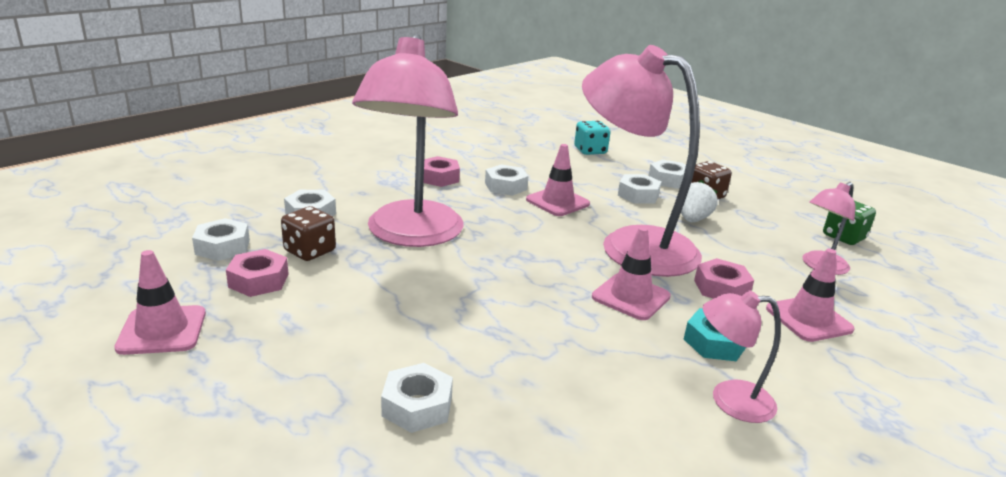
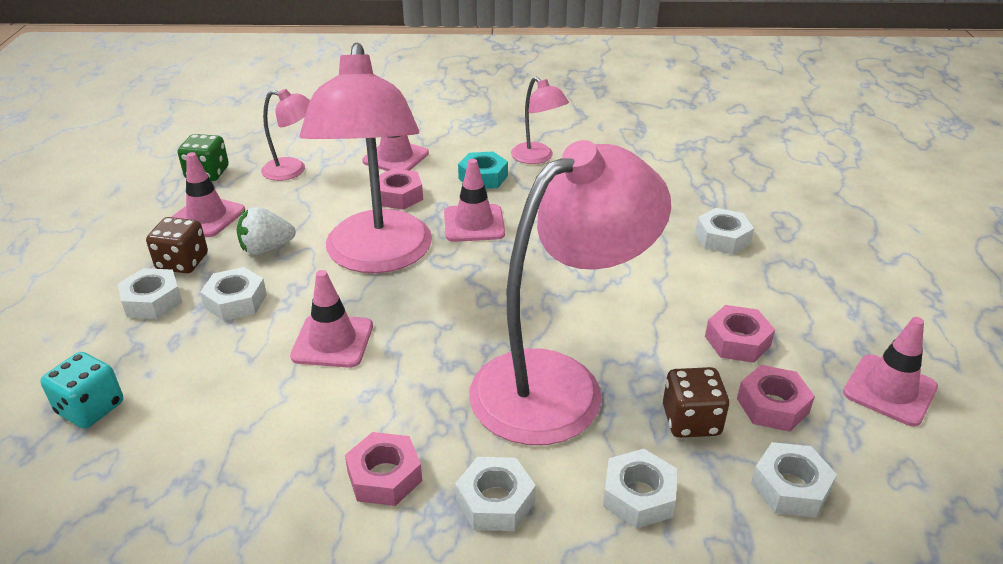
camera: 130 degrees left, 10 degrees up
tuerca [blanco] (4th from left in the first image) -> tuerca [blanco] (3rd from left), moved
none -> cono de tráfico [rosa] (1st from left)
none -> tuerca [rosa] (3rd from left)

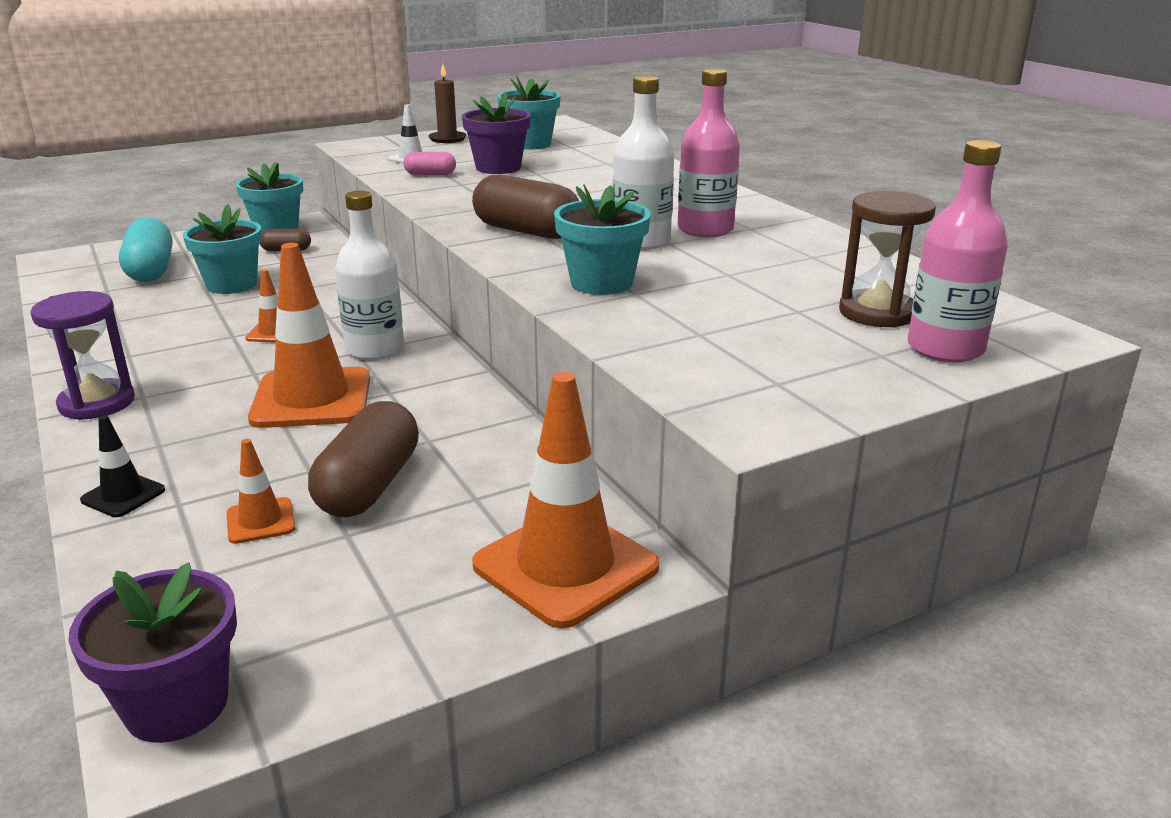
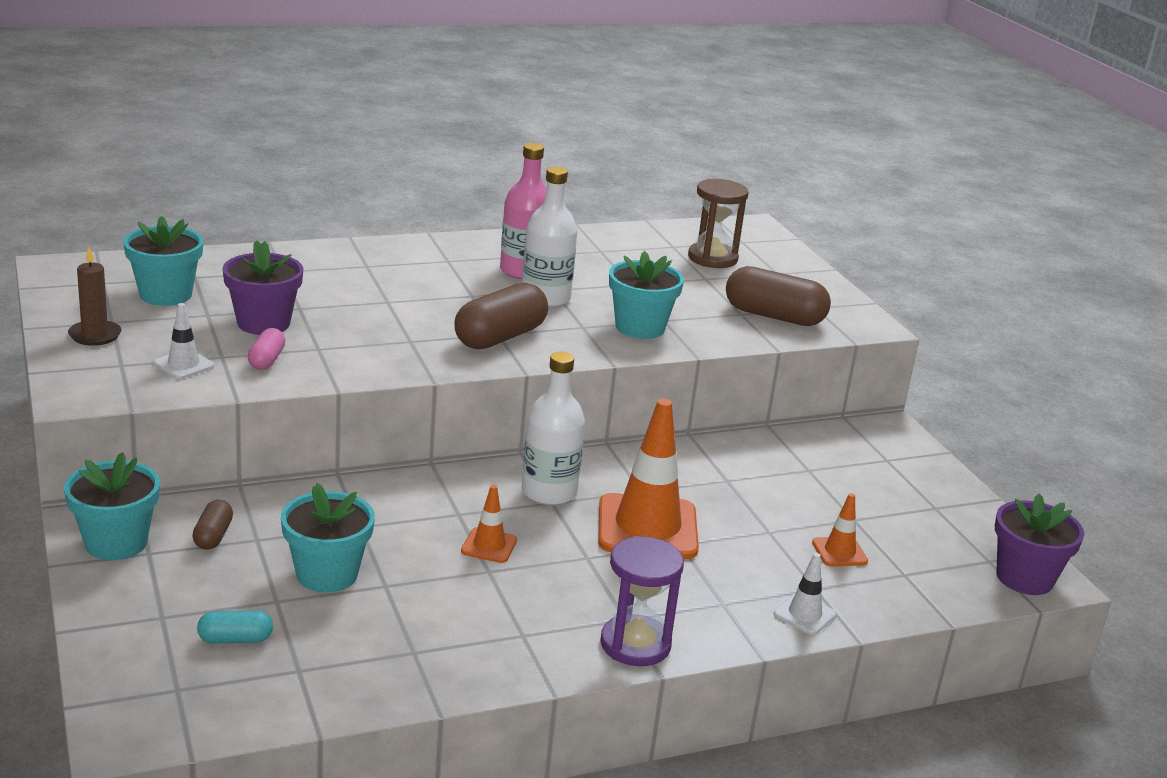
camera: 85 degrees left, 0 degrees up
botella [rosa] (2nd from left) -> none
cápsula [turquesa], x0.51
cono de tráfico [naranja] (4th from left) -> none
cápsula [marrón] (2nd from left in the first image) -> cápsula [marrón] (3rd from left), moved
cono de tráfico [negro] -> cono de tráfico [blanco] (2nd from left)

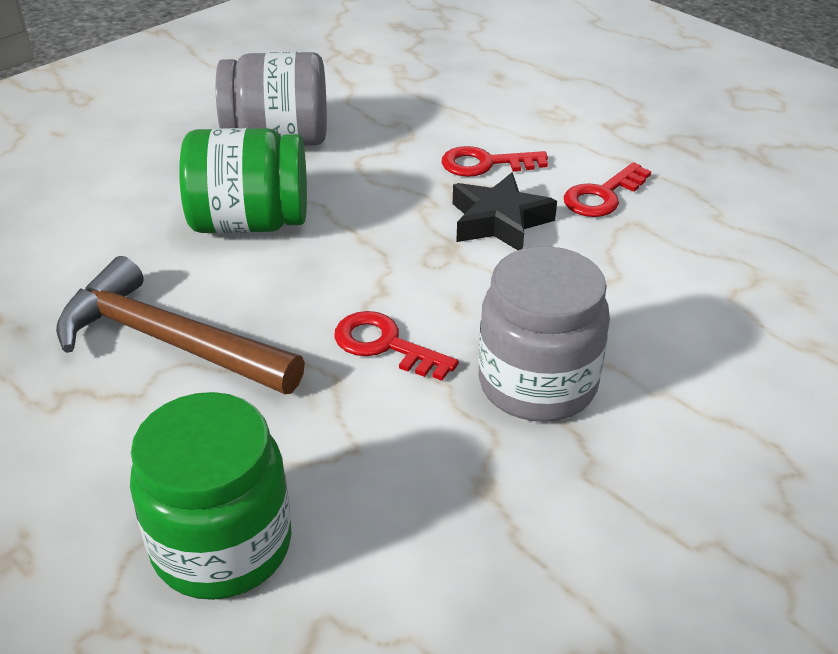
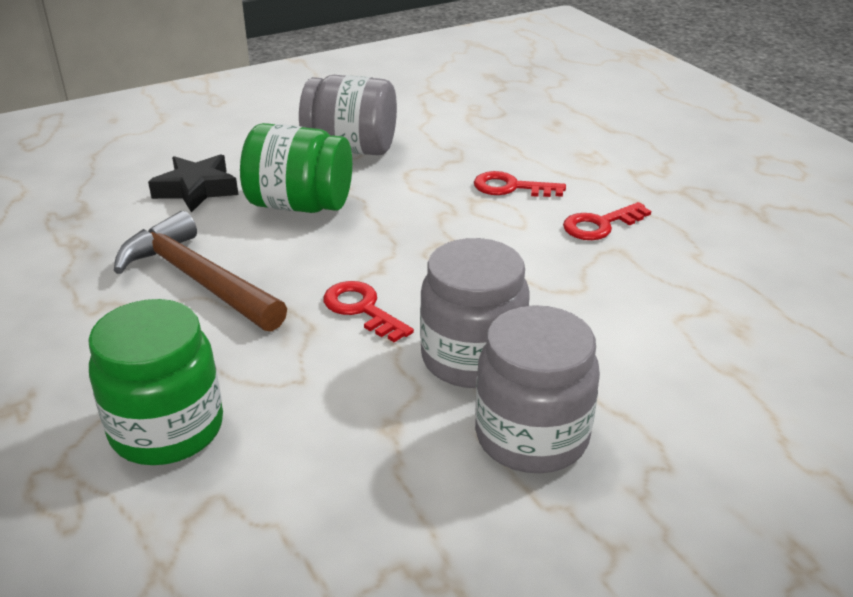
camera: 15 degrees right, 5 degrees down
estrella [negro], moved
none -> tarro [gris] (3rd from left)

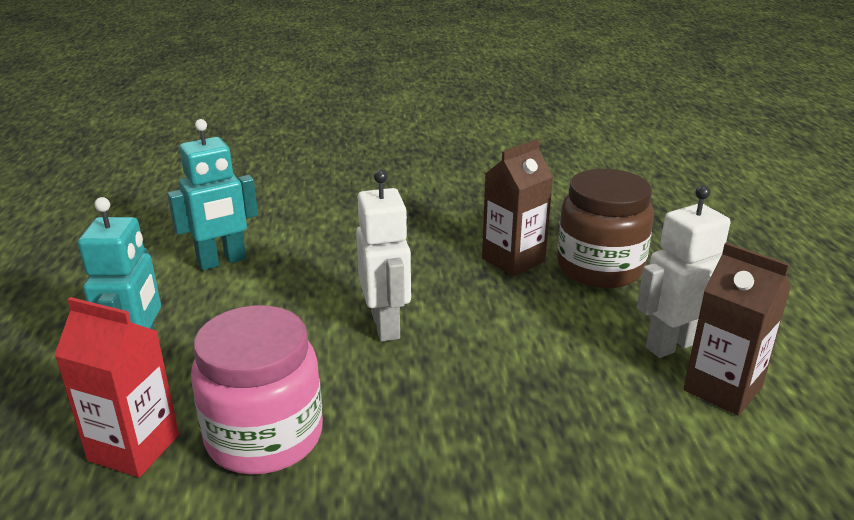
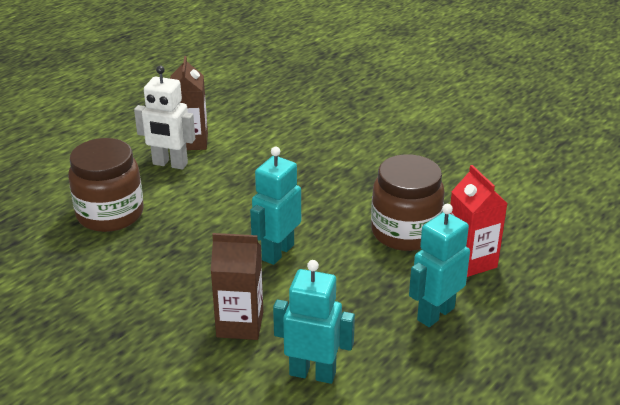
camera: 135 degrees left, 5 degrees up
cartón de leche [marrón] (1st from left in the first image) -> cartón de leche [marrón] (2nd from left), moved
robot [blanco] (1st from left) -> robot [turquesa] (1st from left)
tarro [rosa] -> tarro [marrón] (2nd from left)

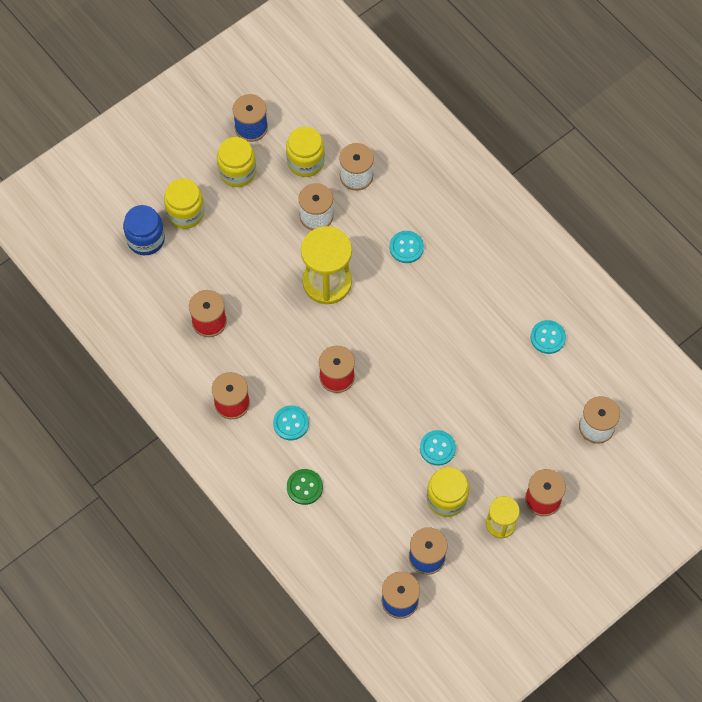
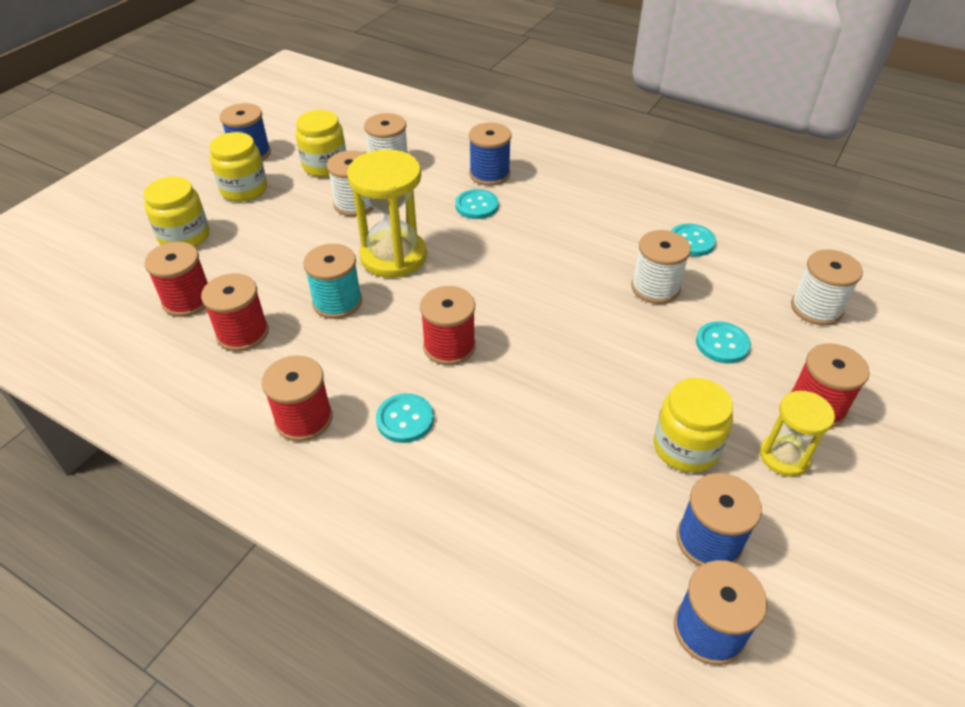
camera: 20 degrees left, 20 degrees down
tarro [azul] -> none
botón [turquesa] (3rd from left in the first image) -> botón [turquesa] (4th from left), moved
botón [verde] -> none
none -> carrete [azul] (2nd from left)
none -> carrete [blanco] (3rd from left)
none -> carrete [rojo] (1st from left)
none -> carrete [turquesa]

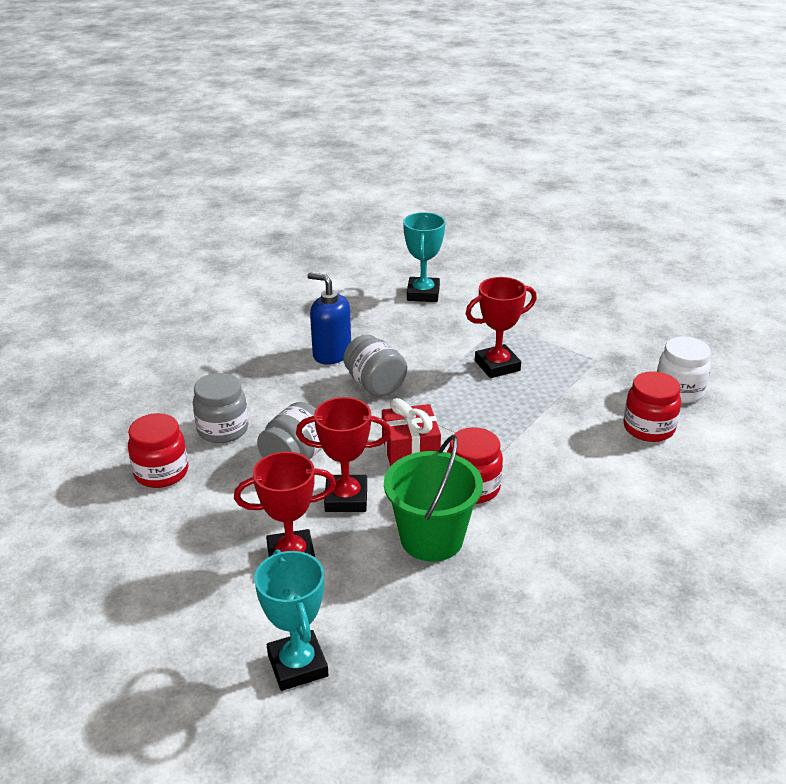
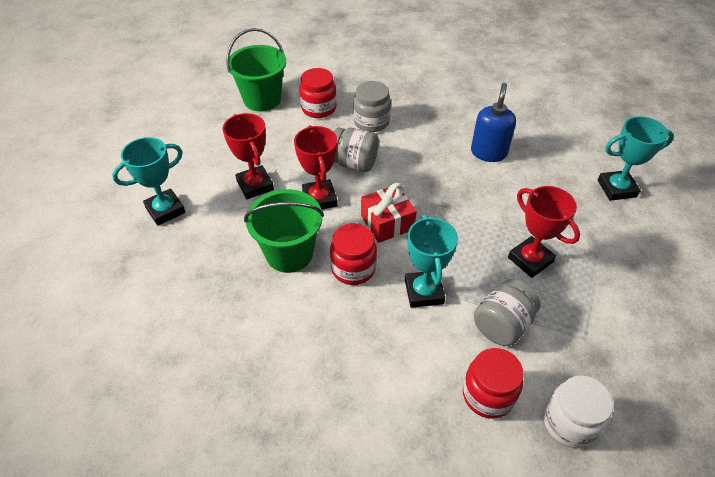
camera: 75 degrees right, 15 degrees up
tarro [gris] (3rd from left), moved
none -> balde [verde] (1st from left)
none -> trofeo [turquesa] (2nd from left)

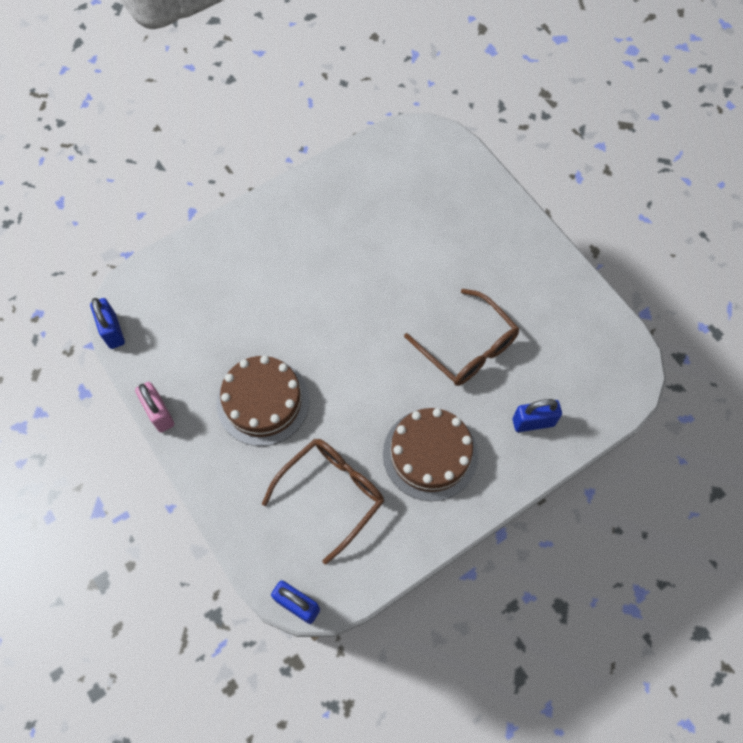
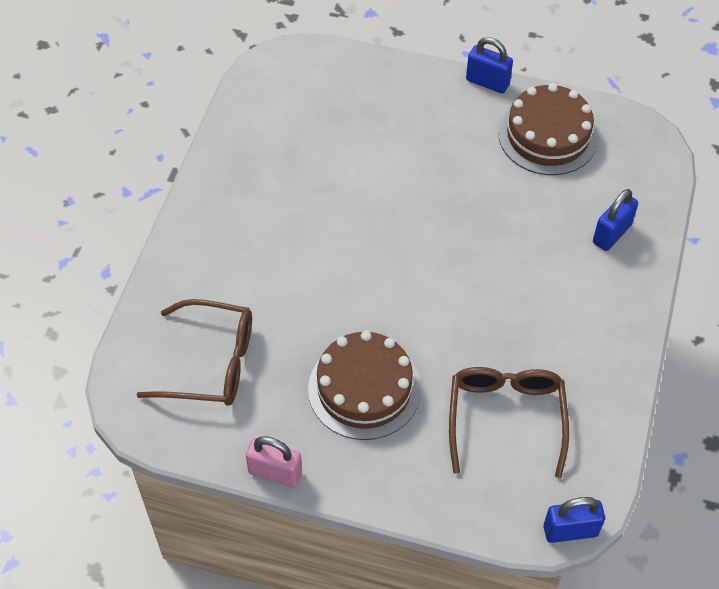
camera: 40 degrees left, 10 degrees down
gafas [marrón] (2nd from left in the first image) -> gafas [marrón] (1st from left), moved
candado [azul] (1st from left), moved
tarta [marrón] (2nd from left), moved

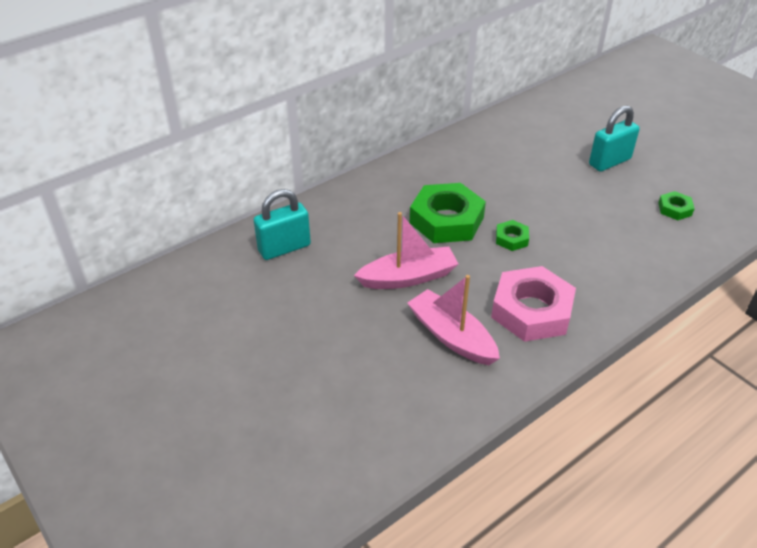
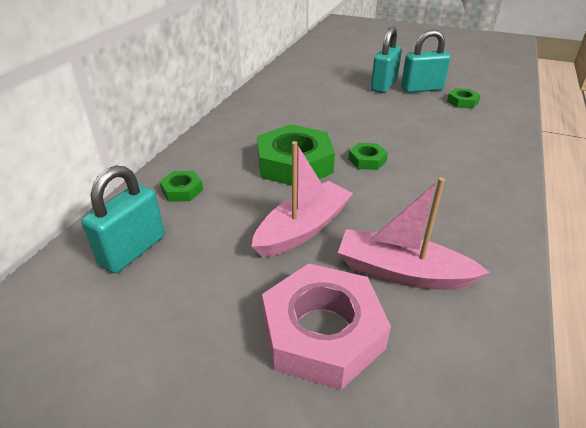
camera: 30 degrees left, 5 degrees down
tuerca [rosa], moved
none -> candado [turquesa] (3rd from left)
none -> tuerca [verde] (1st from left)

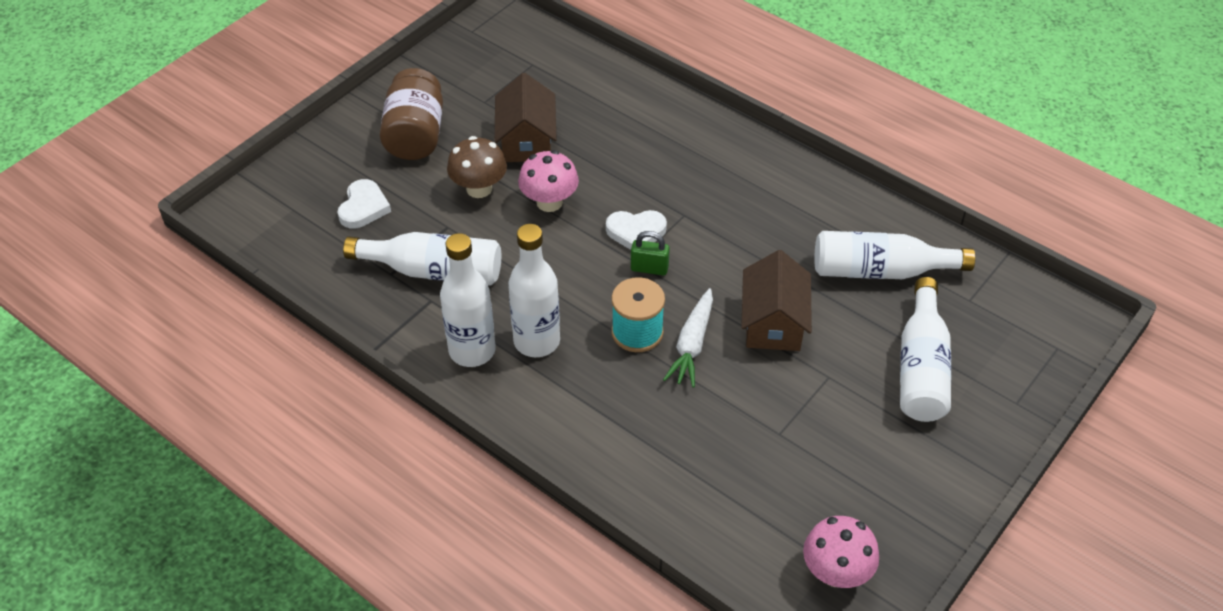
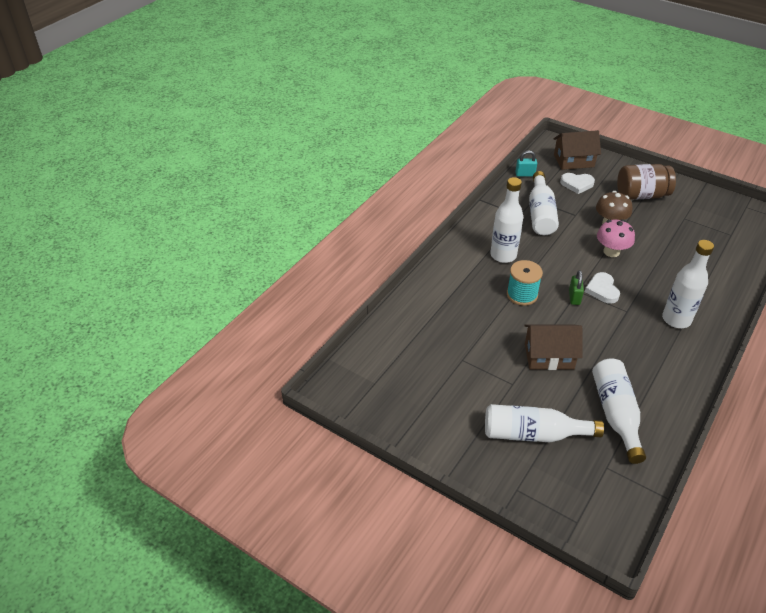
camera: 85 degrees right, 5 degrees down
casa [marrón] (1st from left in the first image) -> casa [marrón] (2nd from left), moved
botella [blanco] (2nd from left in the first image) -> botella [blanco] (5th from left), moved
zanahoria [blanco] -> none
seta [rosa] (2nd from left) -> none
none -> candado [turquesa]

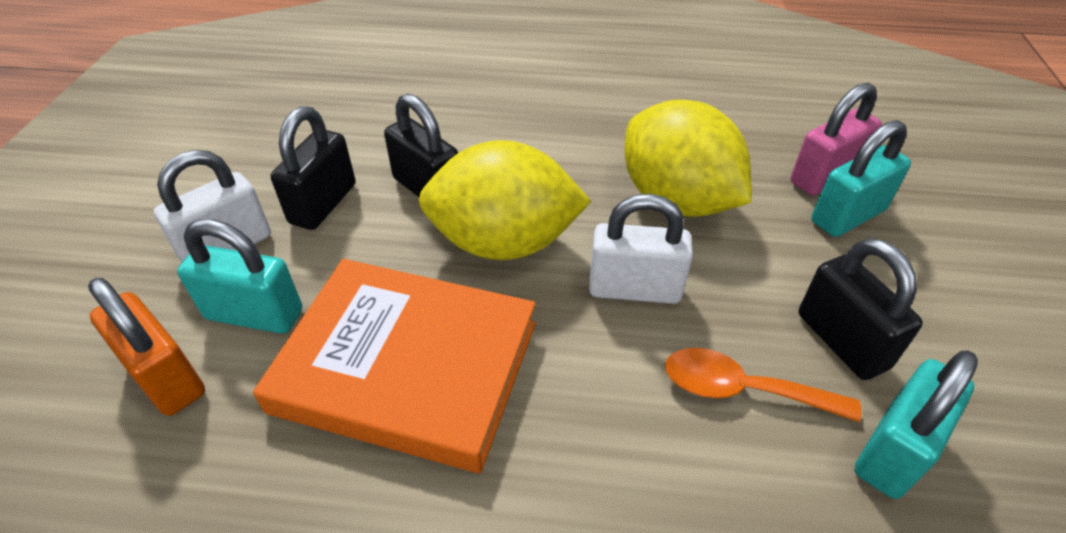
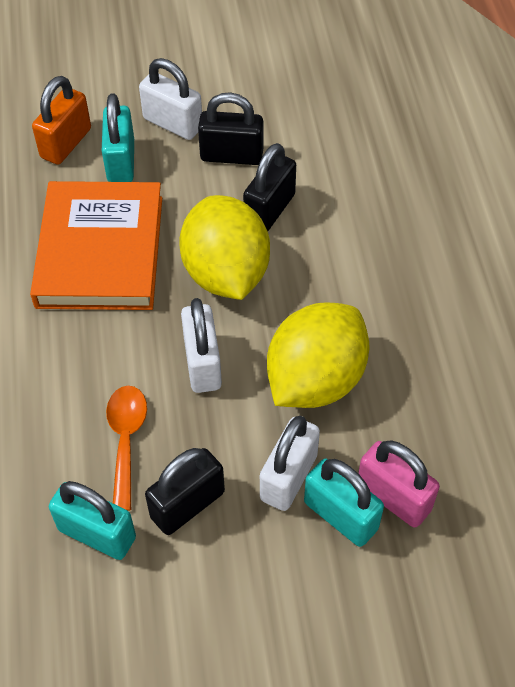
camera: 75 degrees right, 10 degrees up
none -> candado [blanco] (3rd from left)

